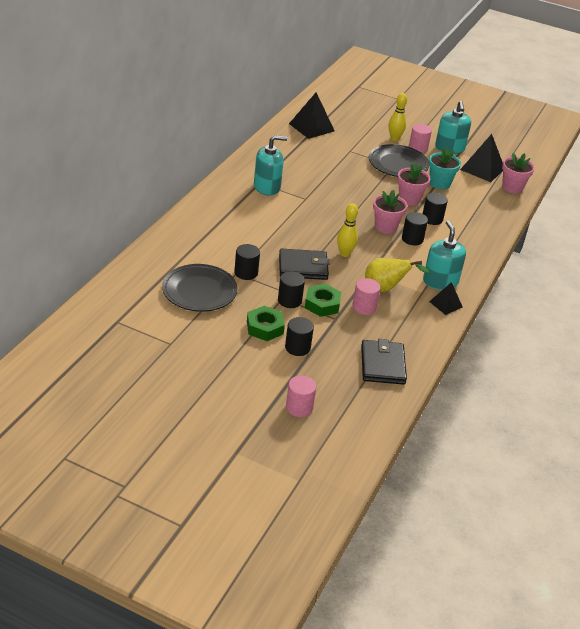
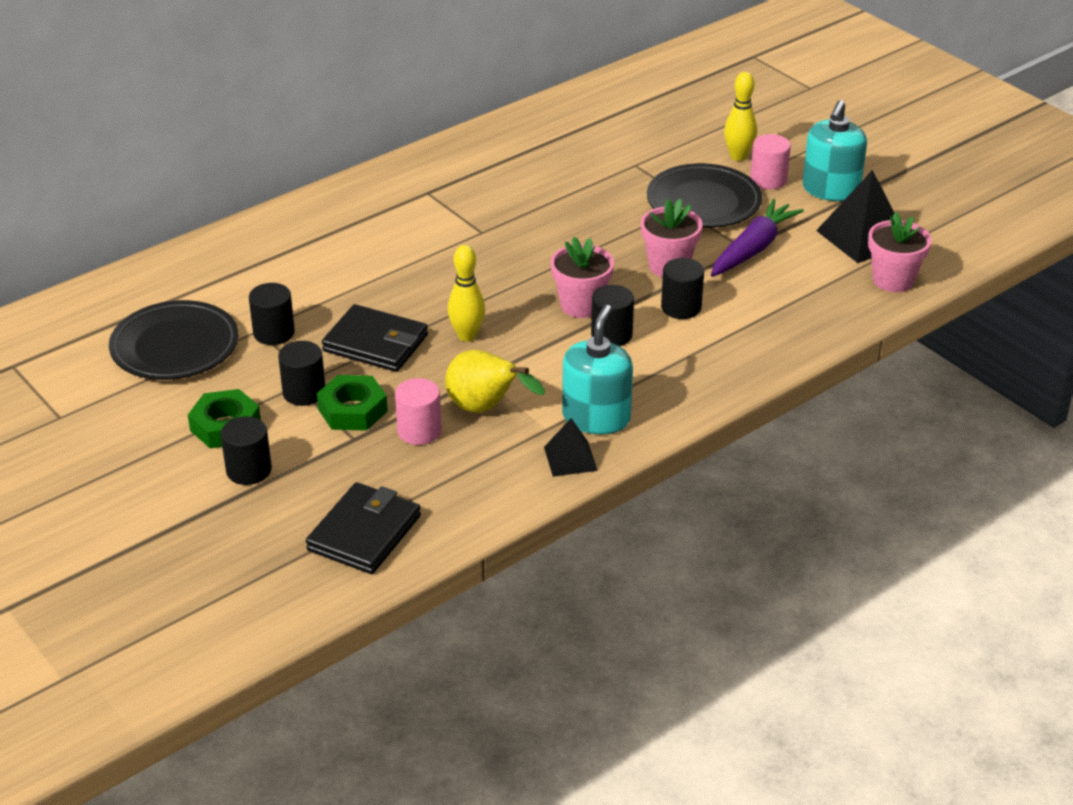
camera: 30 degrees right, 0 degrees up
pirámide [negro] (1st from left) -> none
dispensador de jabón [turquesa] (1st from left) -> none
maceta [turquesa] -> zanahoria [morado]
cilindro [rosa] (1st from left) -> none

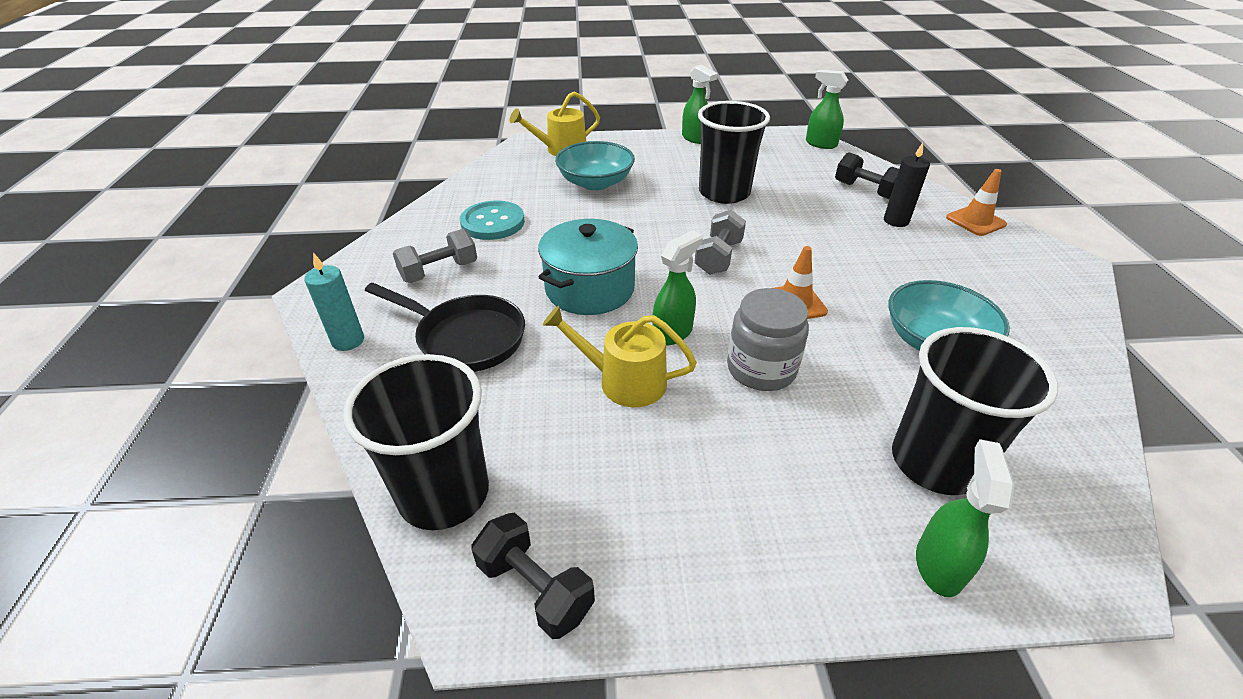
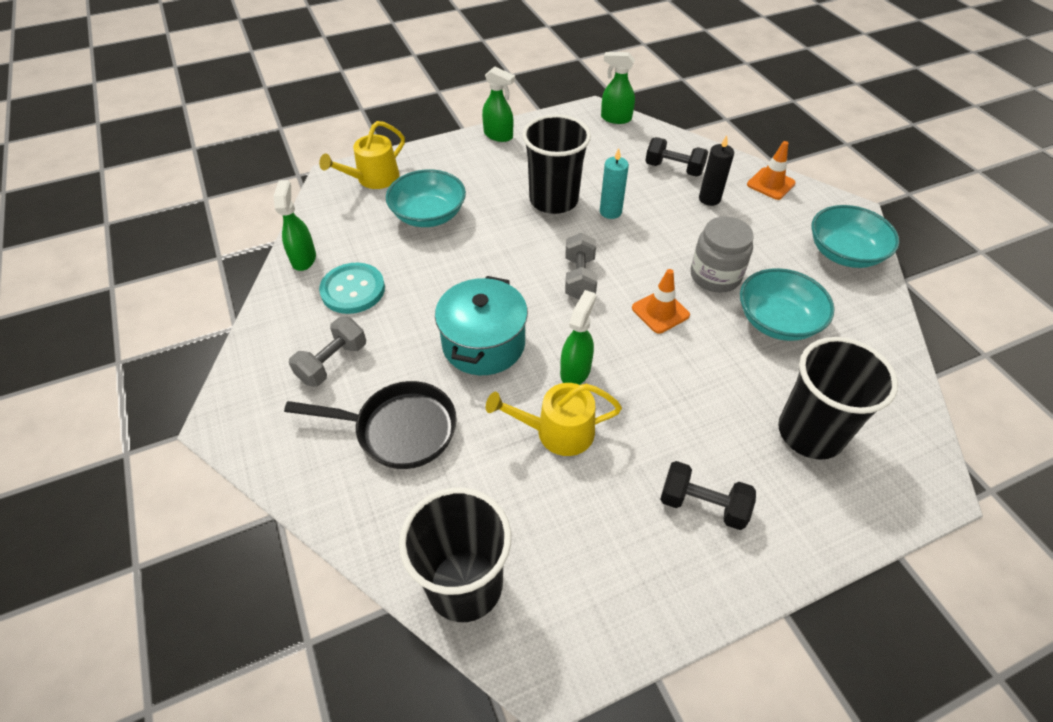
camera: 20 degrees left, 10 degrees up
vela [turquesa], moved
tarro [gris], moved
pulverizador [verde] (4th from left in the first image) -> pulverizador [verde] (1st from left), moved
mancuerna [negro] (1st from left in the first image) -> mancuerna [negro] (2nd from left), moved
none -> cuenco [turquesa] (3rd from left)

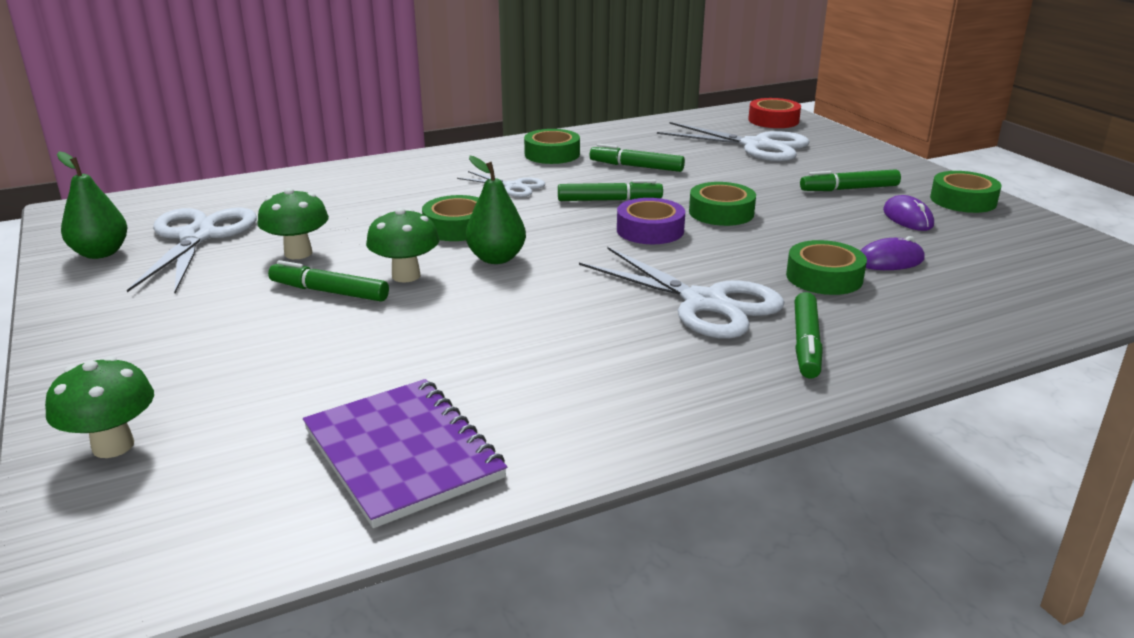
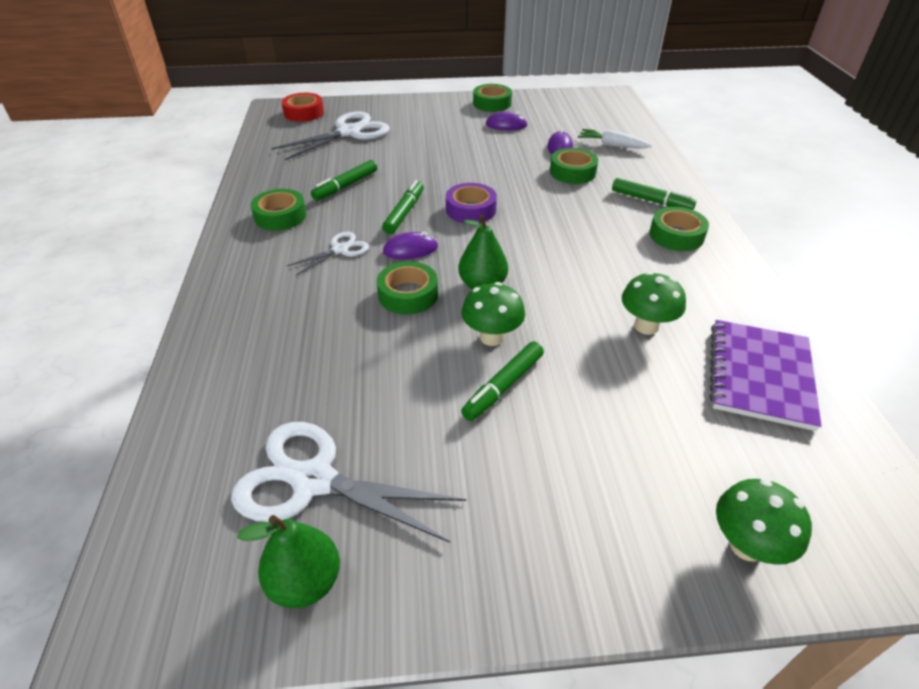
camera: 70 degrees left, 15 degrees up
rotulador [verde] (5th from left) -> none
cinta adhesiva [verde] (3rd from left in the first image) -> cinta adhesiva [verde] (5th from left), moved
seta [verde] (2nd from left), moved
tijeras [blanco] (3rd from left) -> none
cuaderno [morado], 60 degrees counterclockwise
none -> zanahoria [blanco]
none -> ratón [morado] (1st from left)

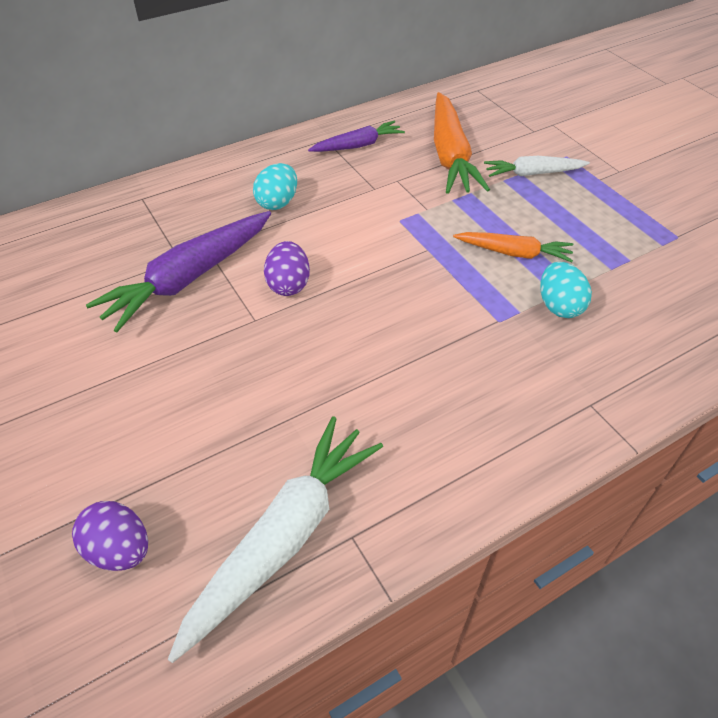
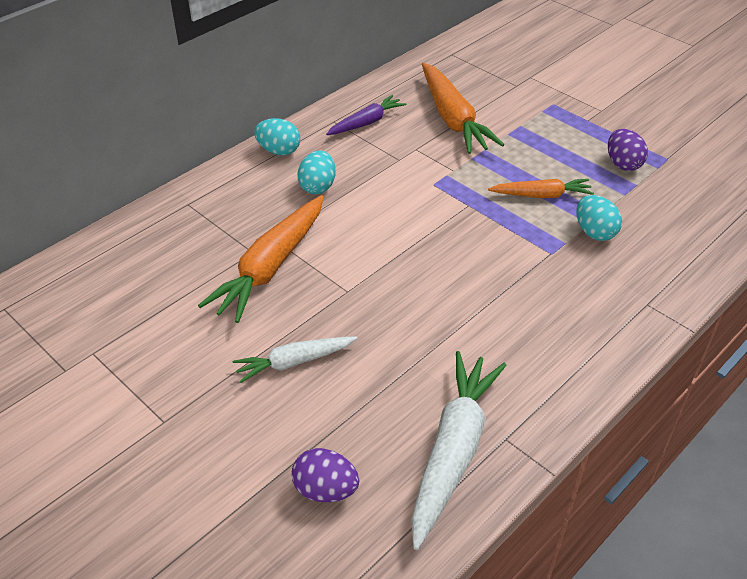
camera: 15 degrees left, 5 degrees down
zanahoria [blanco] (2nd from left in the first image) -> zanahoria [blanco] (1st from left), moved
zanahoria [morado] (1st from left) -> zanahoria [naranja] (1st from left)
huevo [morado] (2nd from left), moved
none -> huevo [turquesa] (1st from left)

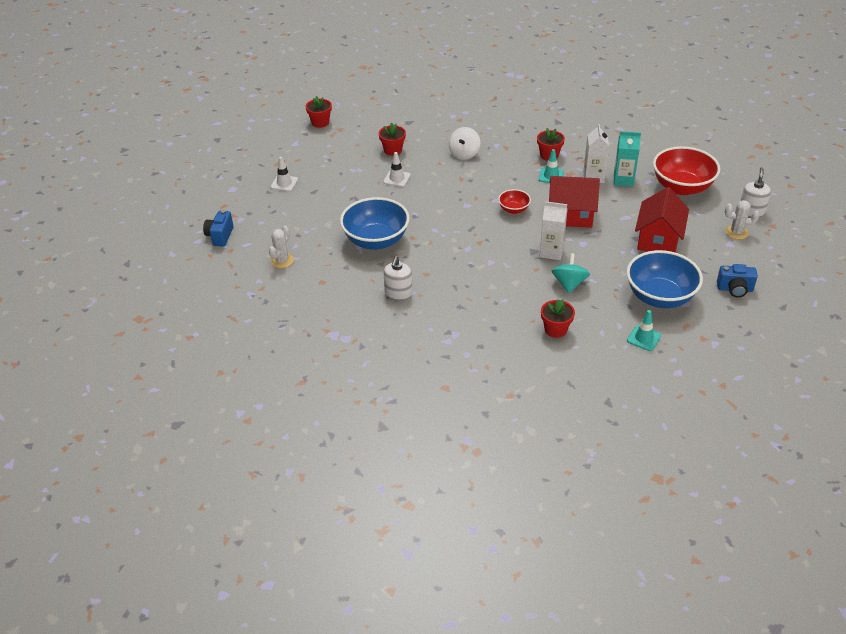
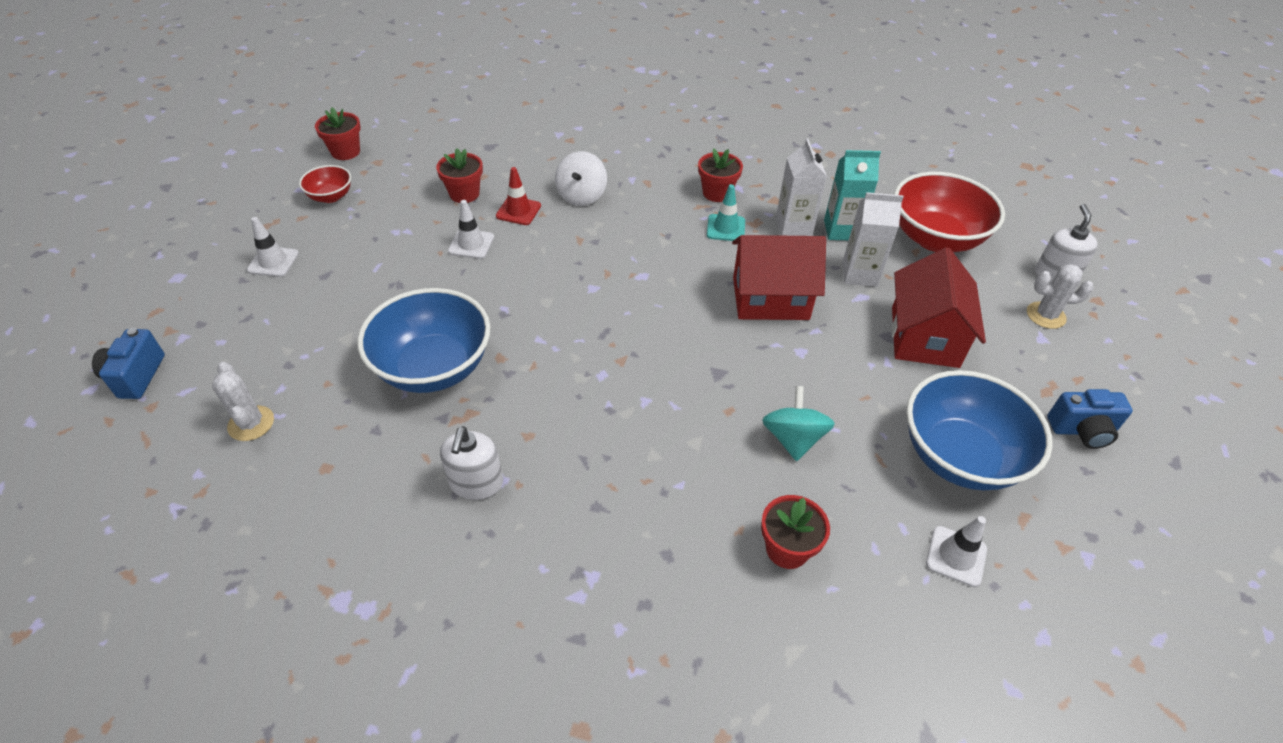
camera: 10 degrees left, 5 degrees up
cuenco [rojo] (1st from left), moved
cartón de leche [blanco] (1st from left in the first image) -> cartón de leche [blanco] (2nd from left), moved
cactus [blanco] (1st from left), 45 degrees counterclockwise
cono de tráfico [turquesa] (2nd from left) -> cono de tráfico [blanco] (3rd from left)
none -> cono de tráfico [rojo]

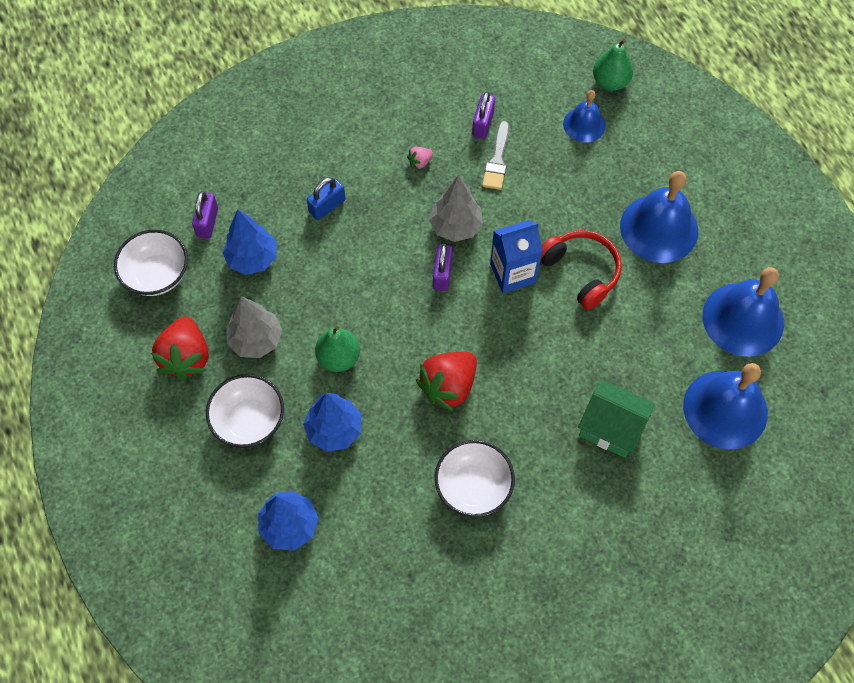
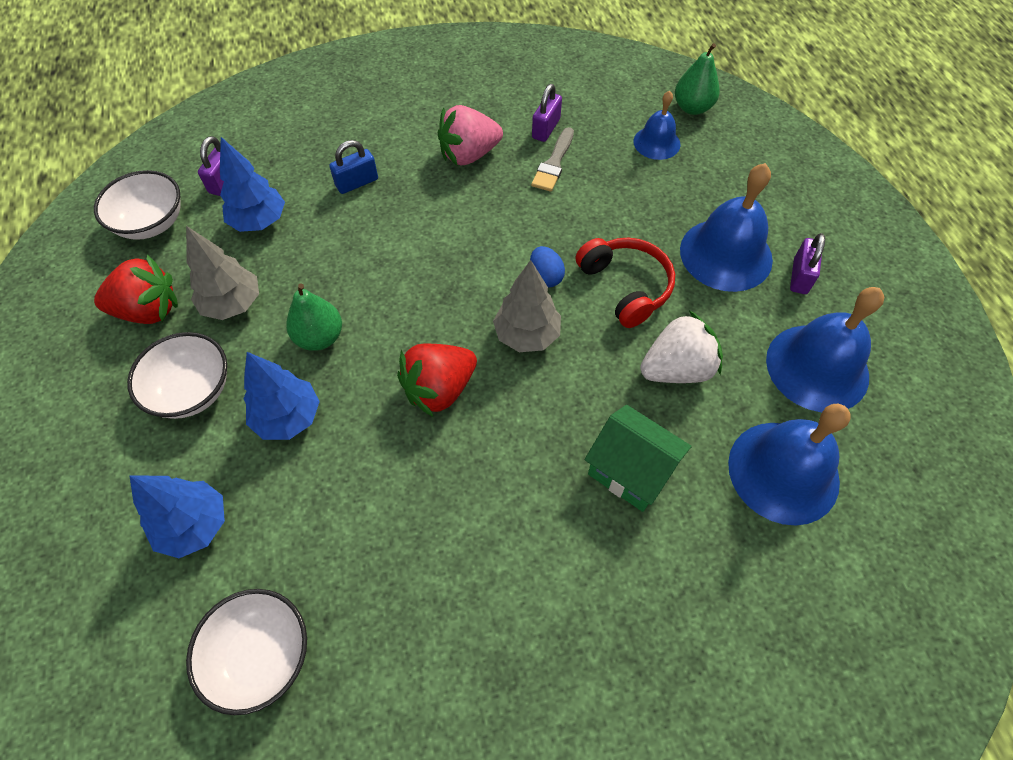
camera: 10 degrees right, 5 degrees down
fresa [rosa], x2.26
árbol [gris] (2nd from left), moved
cartón de leche [azul] -> huevo [azul]
candado [morado] (2nd from left in the first image) -> candado [morado] (3rd from left), moved
fresa [rojo] (1st from left), 105 degrees counterclockwise
cuenco [blanco] (3rd from left), moved
none -> fresa [blanco]

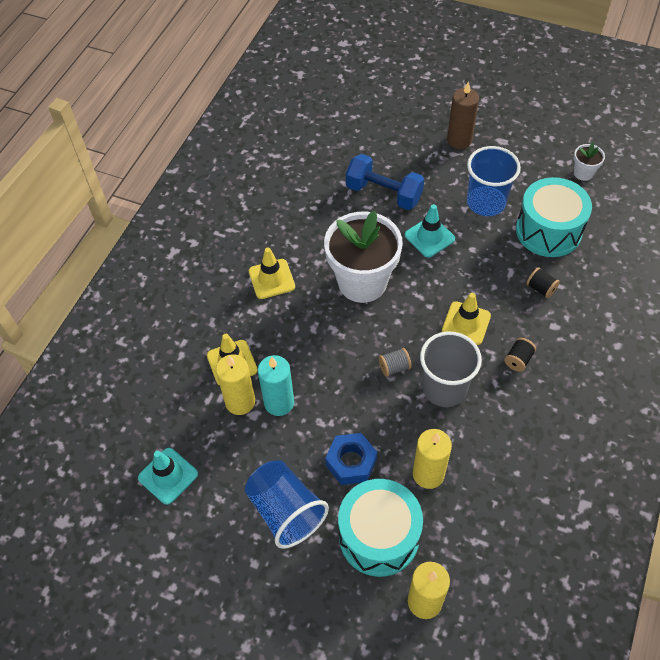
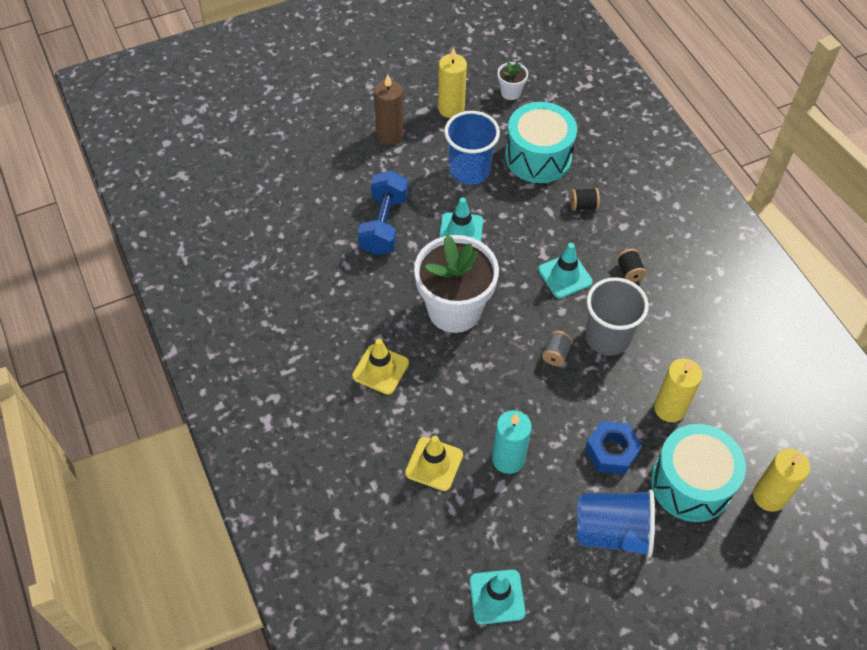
camera: 50 degrees left, 0 degrees up
mancuerna [azul], 60 degrees counterclockwise
cono de tráfico [amarillo] (3rd from left) -> cono de tráfico [turquesa] (3rd from left)
vela [amarillo] (1st from left), moved

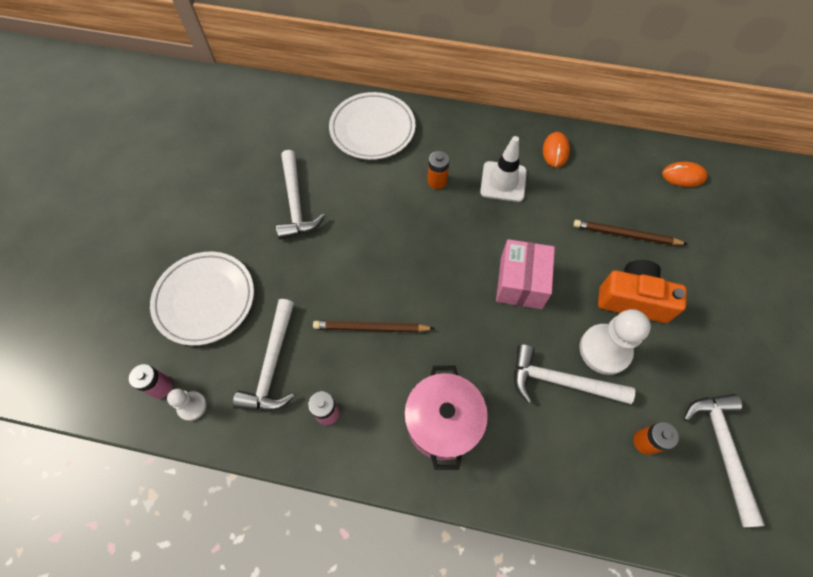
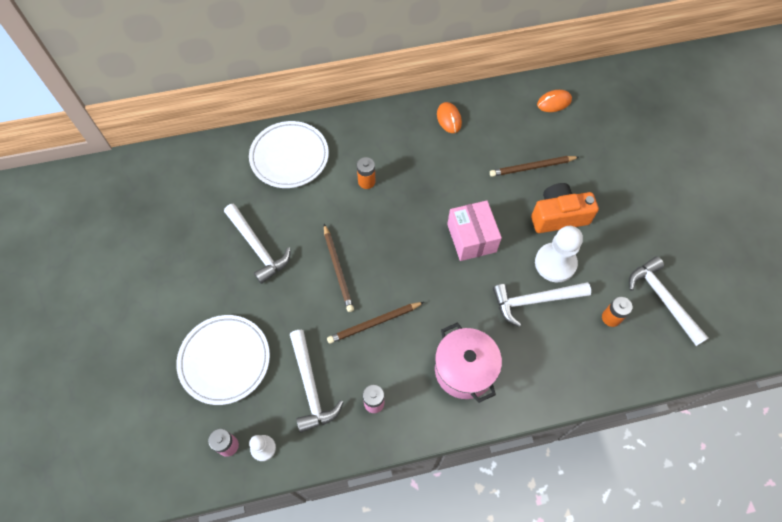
camera: 25 degrees left, 0 degrees up
cono de tráfico [blanco] -> none
none -> lápiz [marrón] (1st from left)

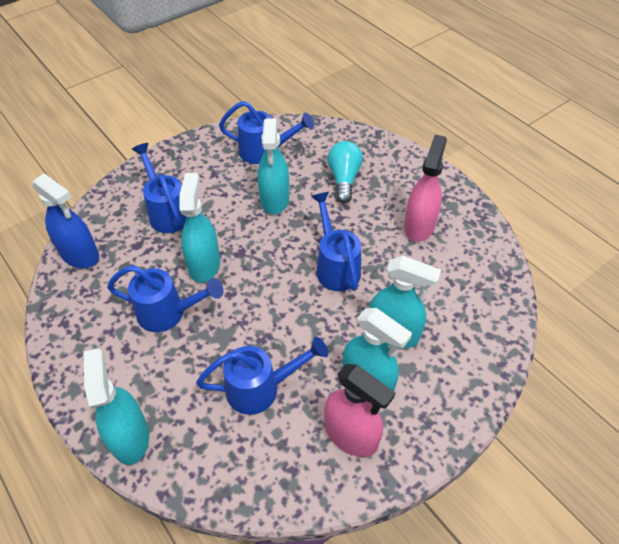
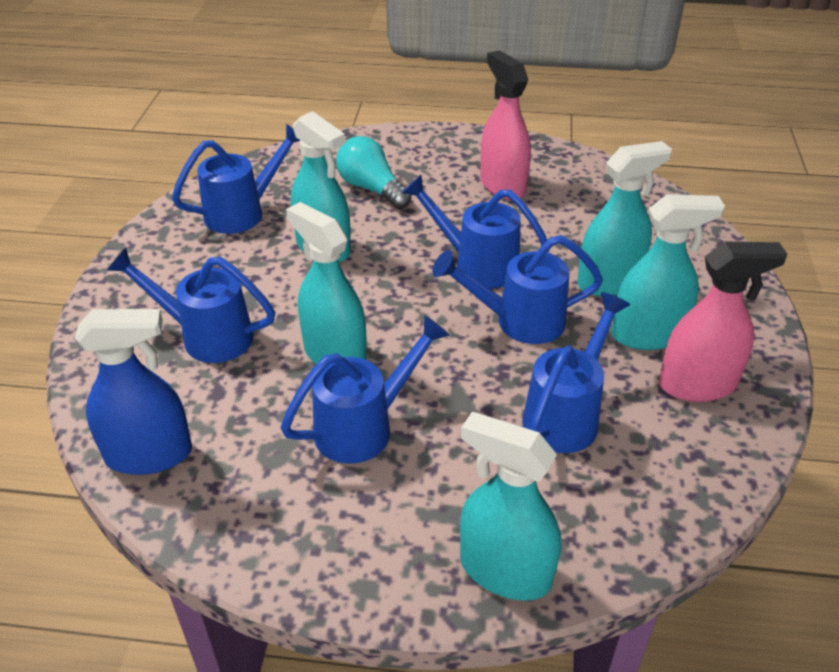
camera: 45 degrees left, 10 degrees down
none -> regadera [azul] (5th from left)

